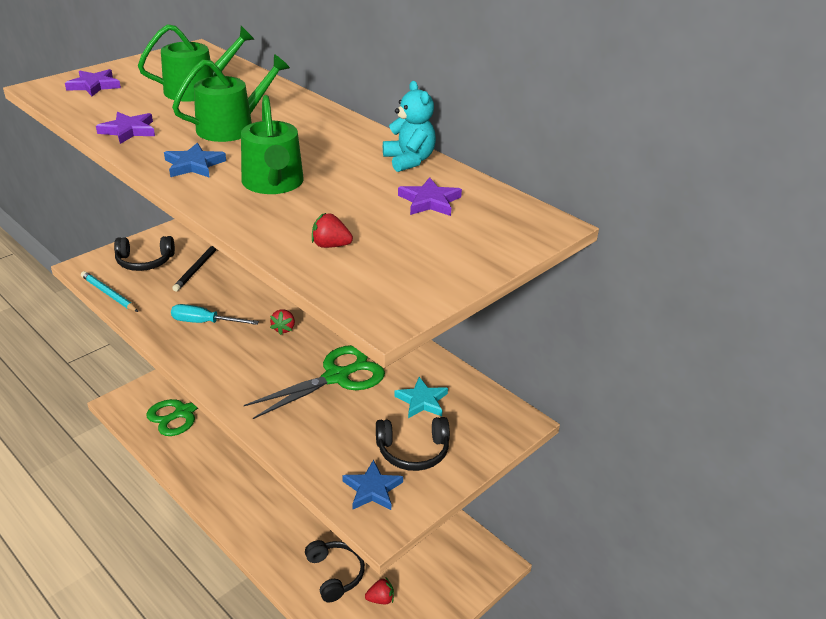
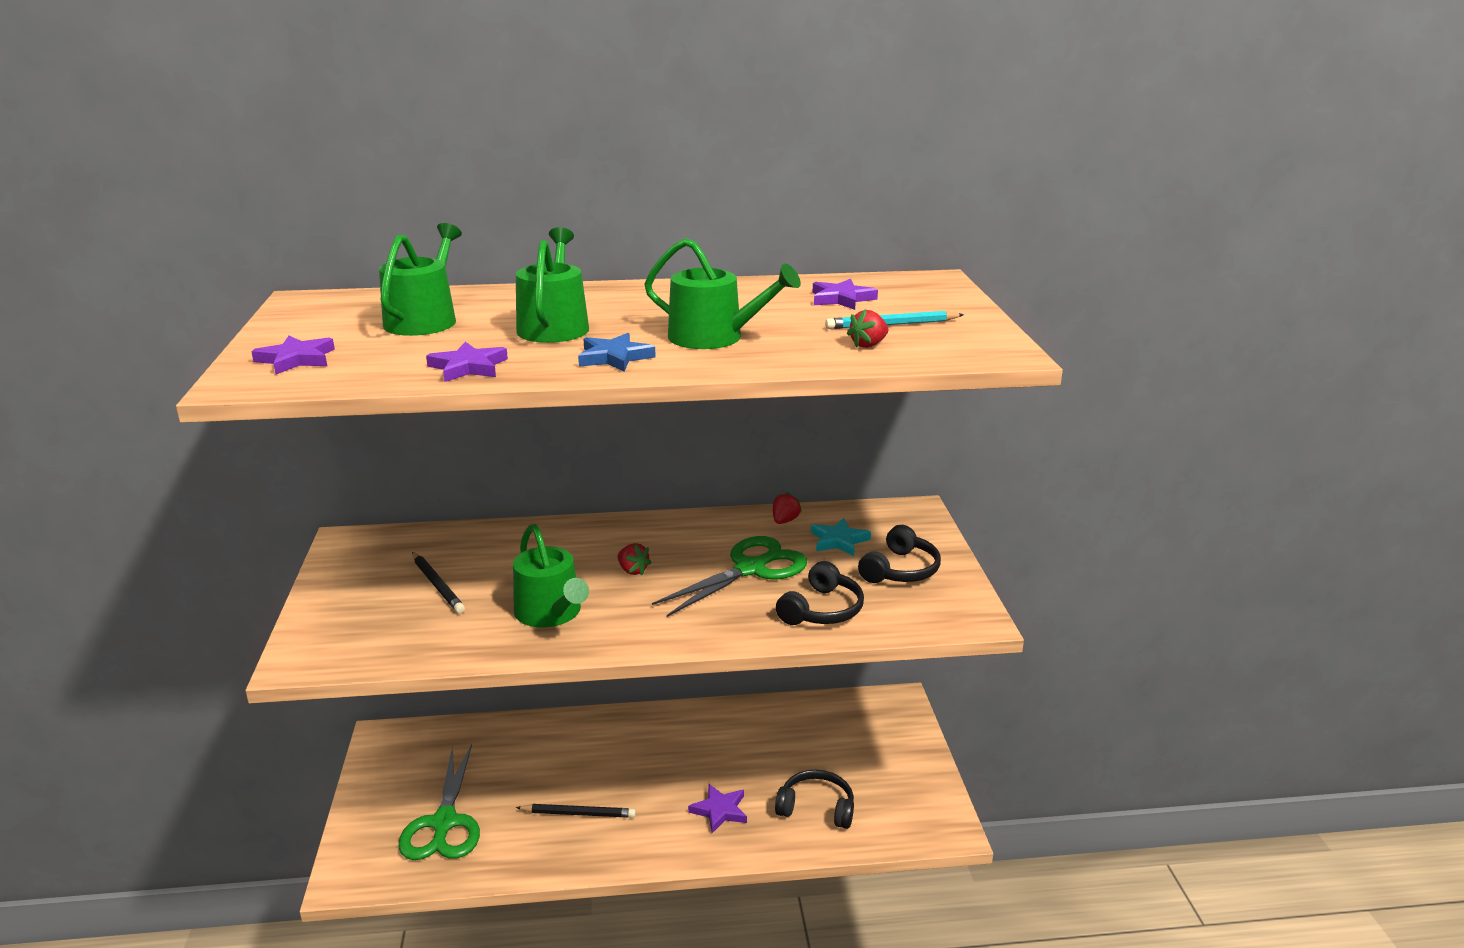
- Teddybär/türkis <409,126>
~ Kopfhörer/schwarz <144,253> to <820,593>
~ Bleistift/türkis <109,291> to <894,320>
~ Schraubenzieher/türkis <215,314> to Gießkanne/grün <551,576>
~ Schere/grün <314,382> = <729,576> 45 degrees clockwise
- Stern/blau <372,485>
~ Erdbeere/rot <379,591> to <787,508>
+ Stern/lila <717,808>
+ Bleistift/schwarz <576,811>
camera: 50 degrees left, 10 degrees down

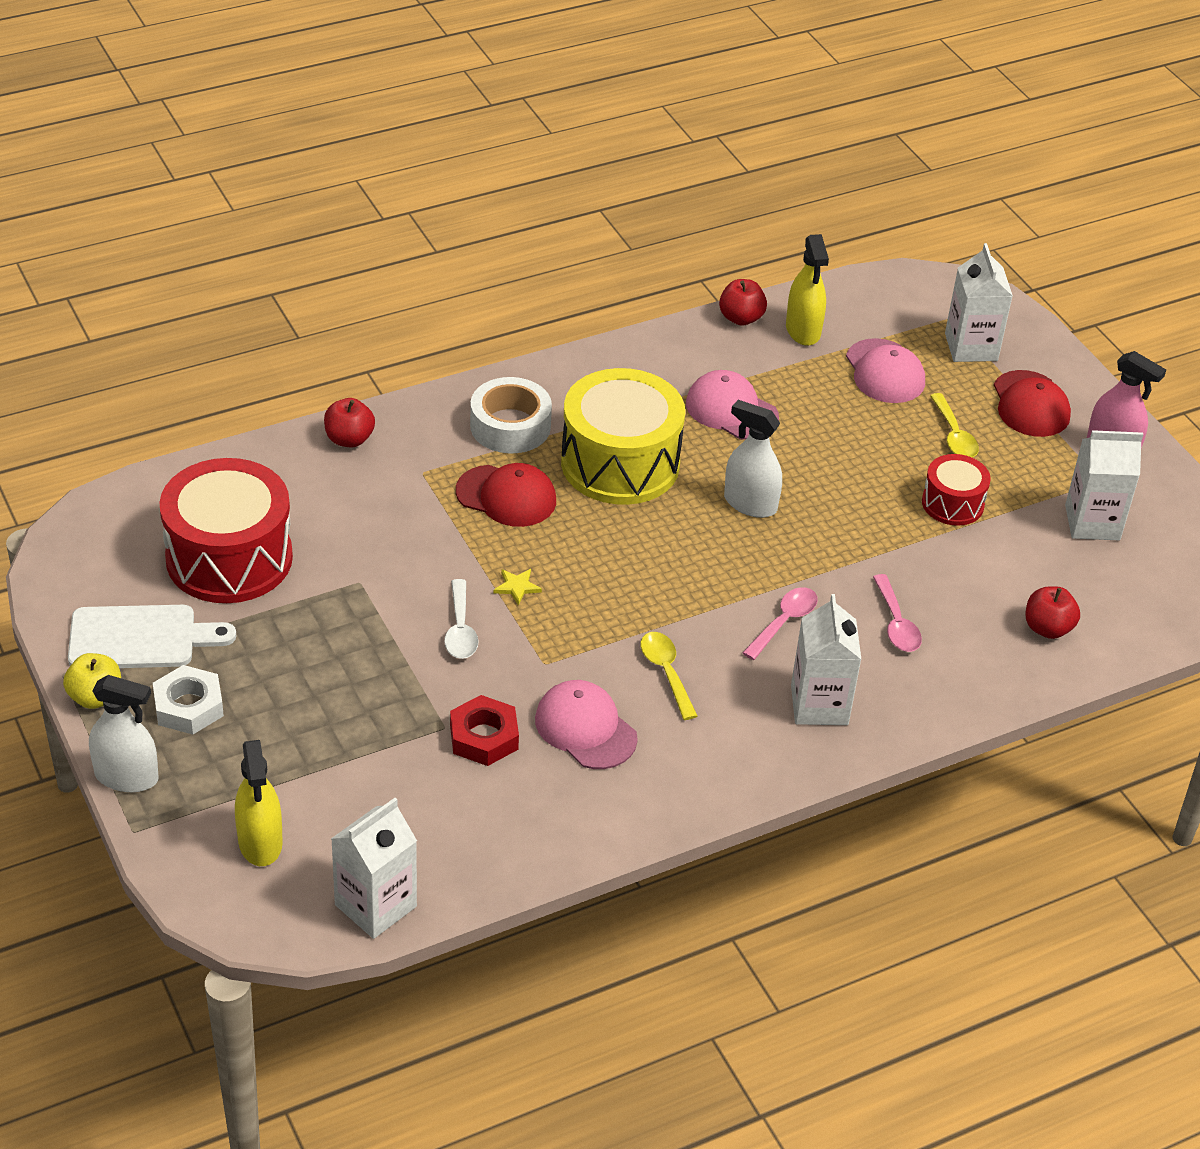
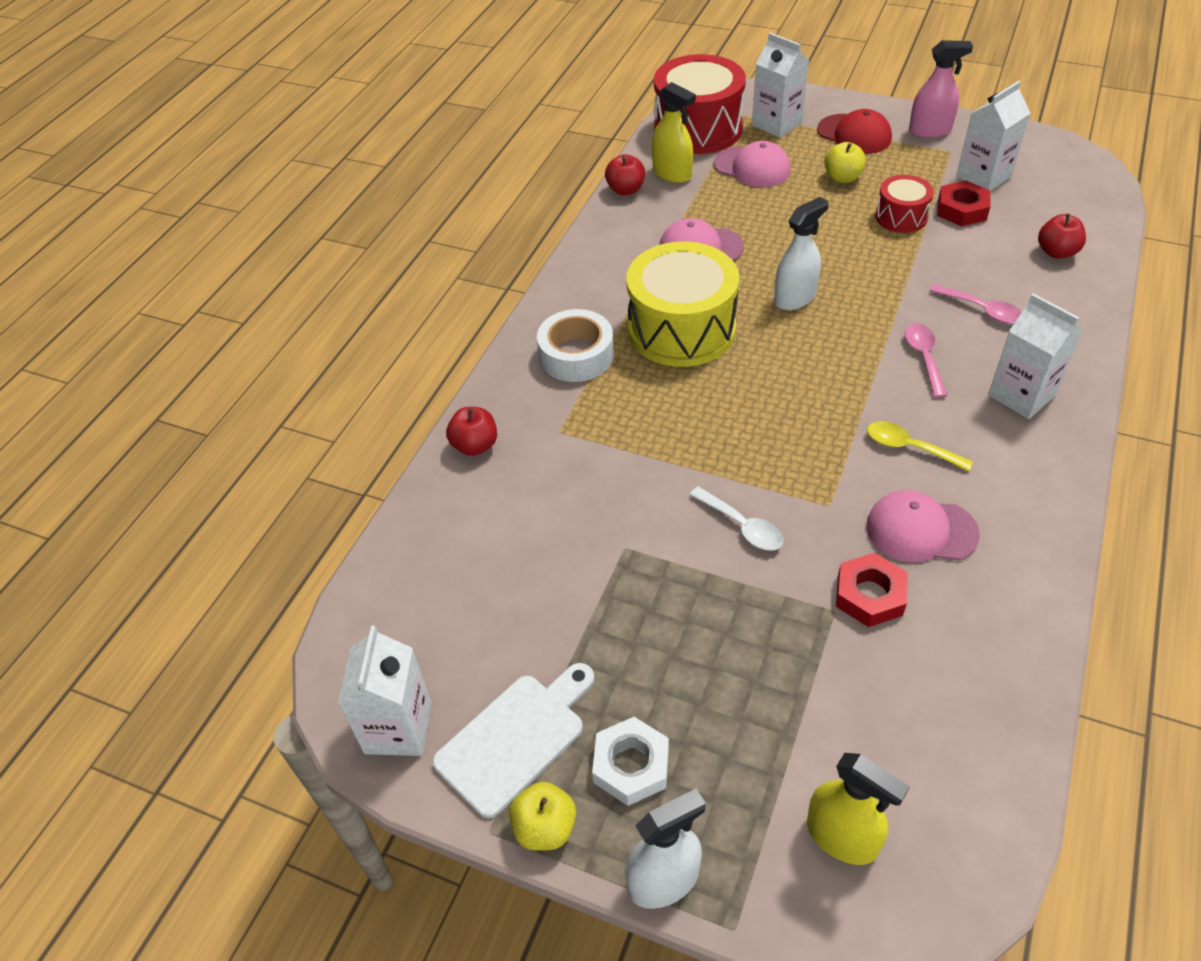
~ Löffel/gelb <954,425> to Apfel/gelb <845,162>
~ Sprühflasche/weiß <753,459> = <801,253> 150 degrees clockwise
~ Trommel/rot <226,530> to <700,104>
- Kappe/rot <506,495>
- Stern/gelb <518,587>
~ Getränkekarton/weiß <374,868> to <385,691>
+ Sechskantmutter/rot <963,203>
camera: 35 degrees left, 5 degrees up

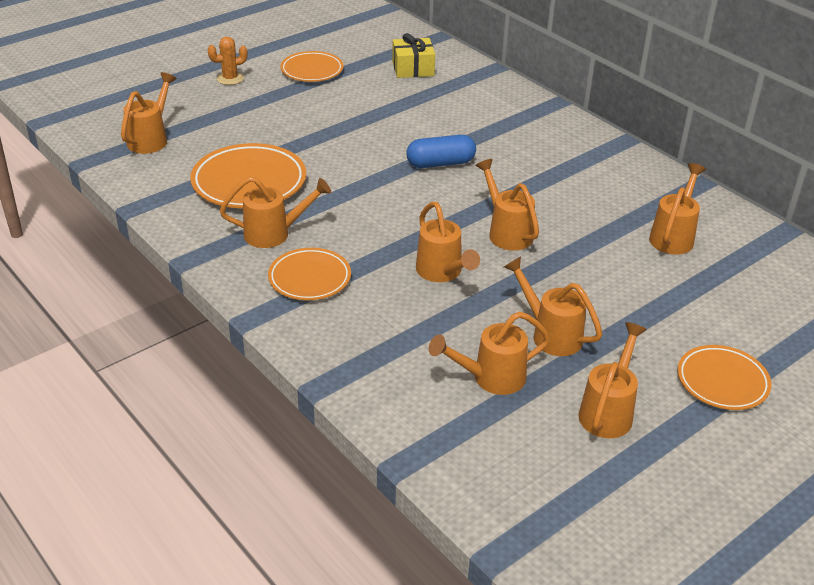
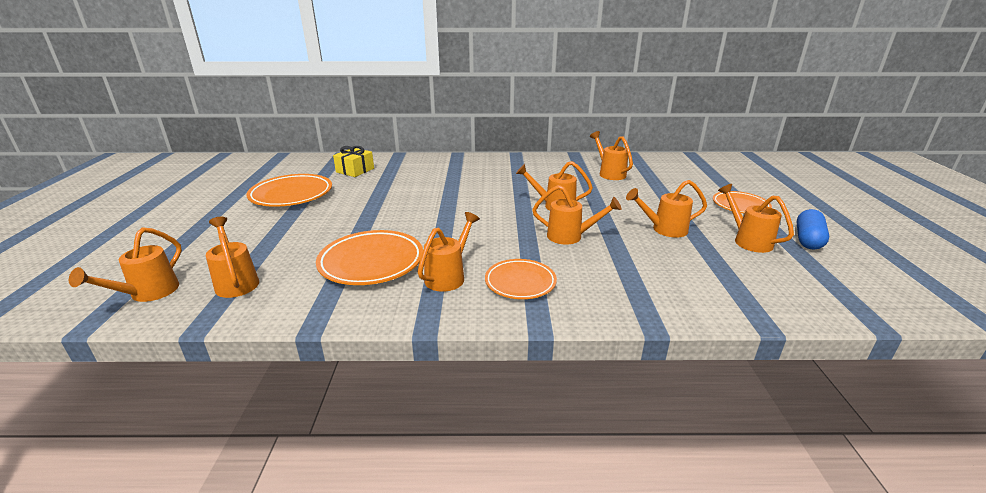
- Kaktus/orange <228,61>
~ Teller/orange <312,66> = <289,190> x1.55
~ Kapsel/blau <441,151> to <812,229>
~ Gießkanne/orange <489,353> to <125,264>
camera: 50 degrees left, 10 degrees down

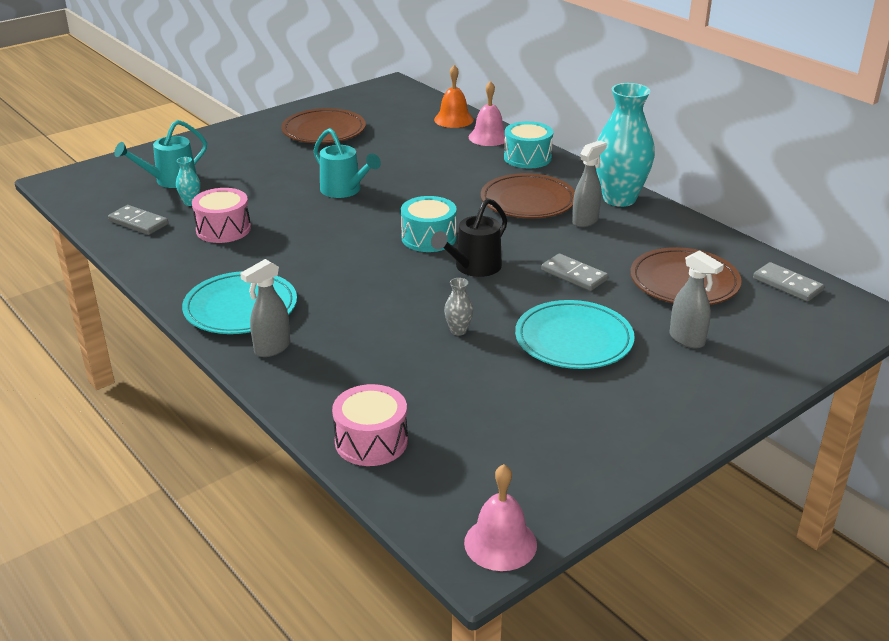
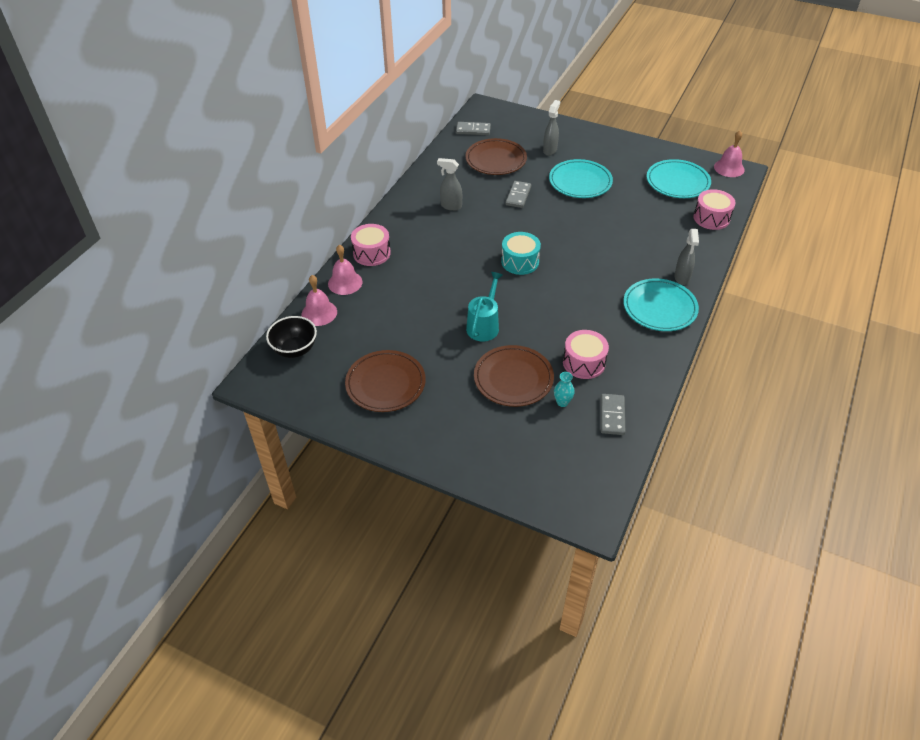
~ Glocke/orange <454,96> to Glocke/rosa <319,300>
- Vase/türkis <625,145>
- Gießkanne/türkis <160,154>
~ Trommel/türkis <528,144> to Trommel/rosa <371,245>
~ Teller/braun <528,195> to <514,376>
- Gießkanne/schwarz <469,237>
~ Sprühflasche/grau <265,308> = <686,257> 75 degrees clockwise
~ Dominostein/grau <788,282> = <473,128> 75 degrees clockwise
- Vase/grau <459,307>
+ Teller/türkis <679,178>
+ Schüssel/schwarz <291,337>
camera: 115 degrees left, 15 degrees up

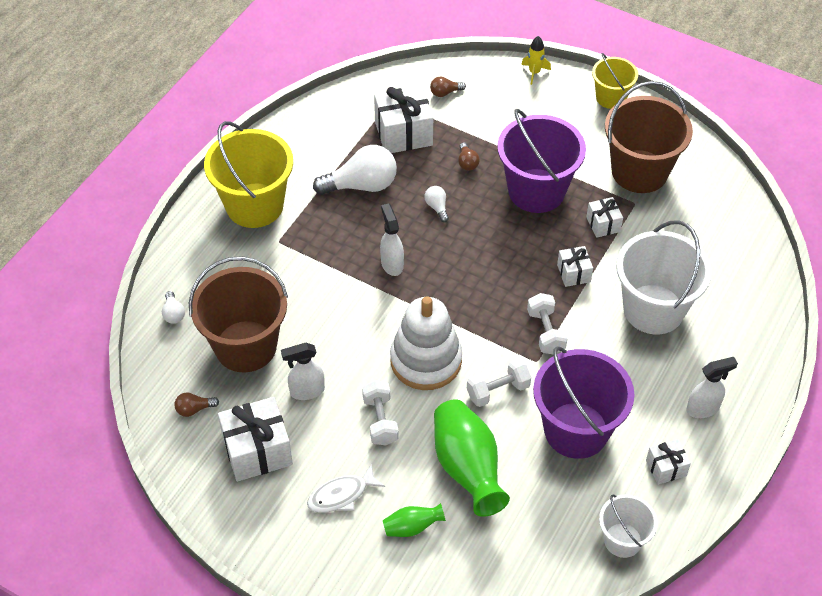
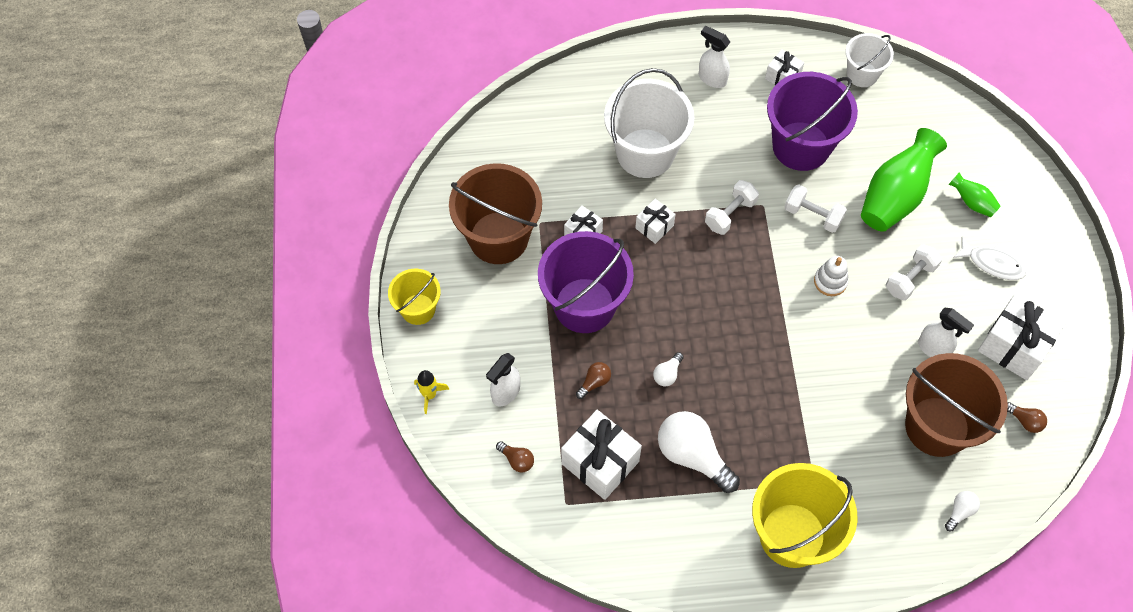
~ Sprühflasche/weiß <392,239> to <503,380>
~ Stapelspielzeug/weiß <426,343> = <831,276> x0.48
camera: 125 degrees left, 10 degrees up

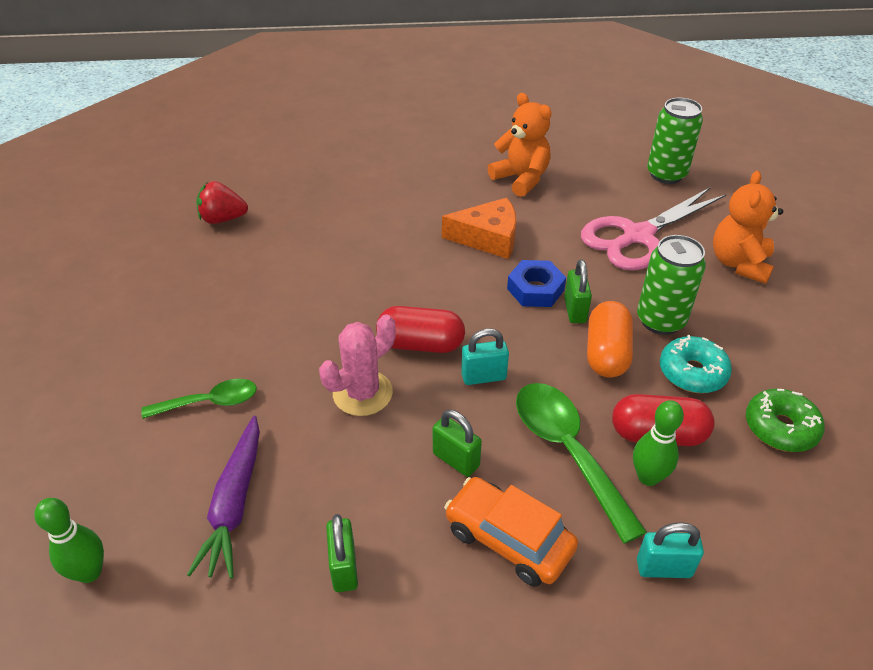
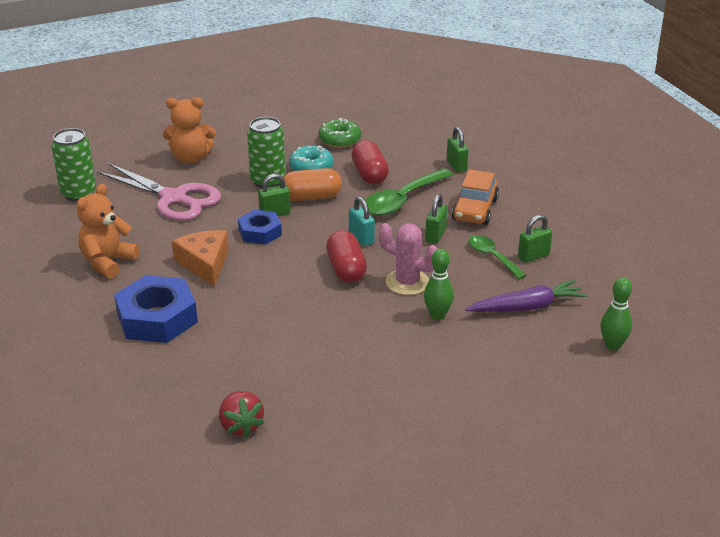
~ Löffel/grün <199,399> to <497,257>
~ Bowlingkegel/grün <658,443> to <439,284>
~ Vorhängeschloss/türkis <670,550> to Vorhängeschloss/grün <457,150>
+ Sechskantmutter/blau <156,309>
camera: 110 degrees left, 10 degrees down

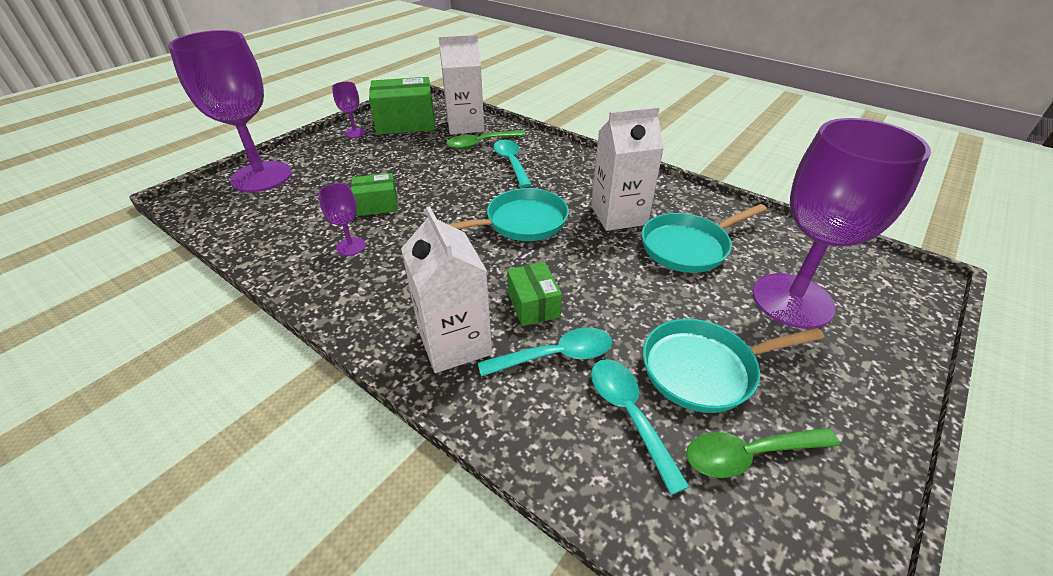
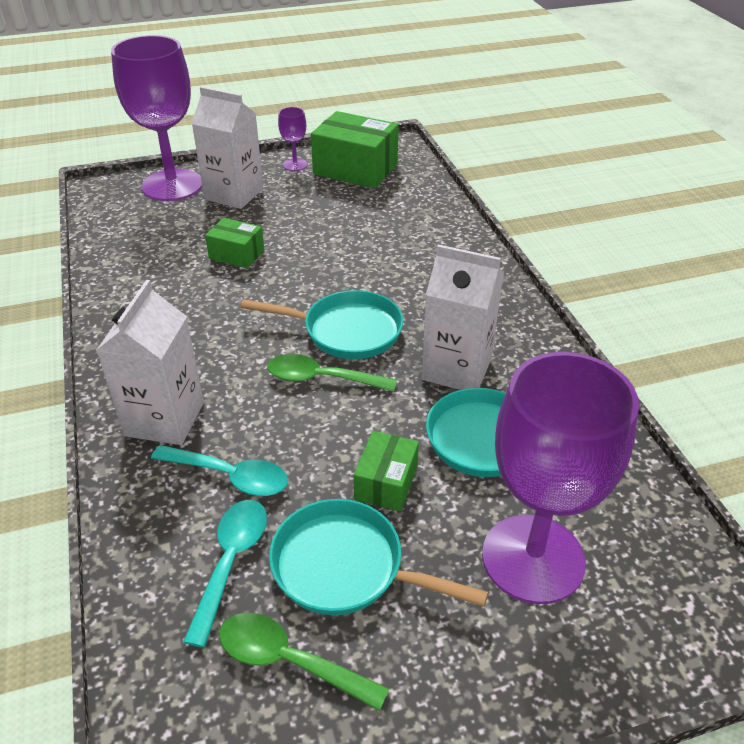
~ Getränkekarton/weiß <462,84> to <227,147>
~ Löffel/grün <485,140> to <332,373>
- Löffel/türkis <513,164>
- Kelch/lila <342,219>
~ Schachtel/grün <534,294> to <386,471>
camera: 35 degrees right, 0 degrees up

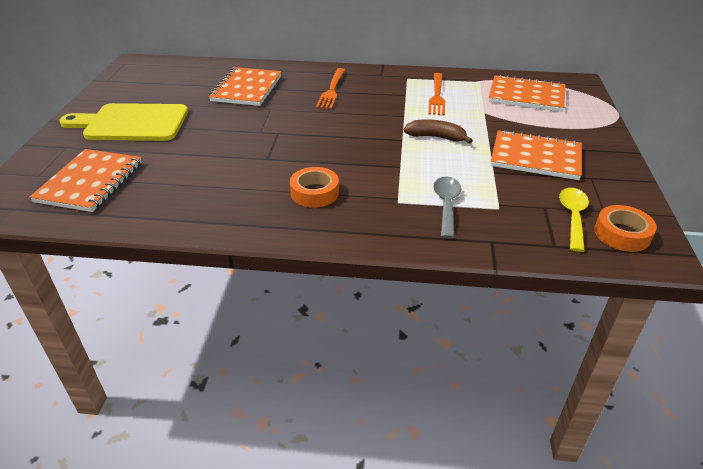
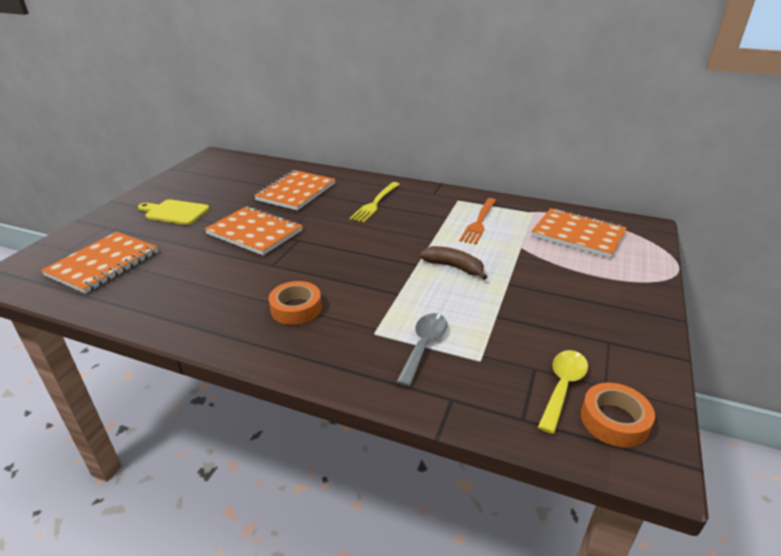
~ Gabel/orange <330,88> to Gabel/gelb <375,202>
~ Schneidebrett/gelb <123,122> = <173,212> x0.61
~ Notizbuch/orange <536,155> to <254,230>
camera: 15 degrees right, 5 degrees down

